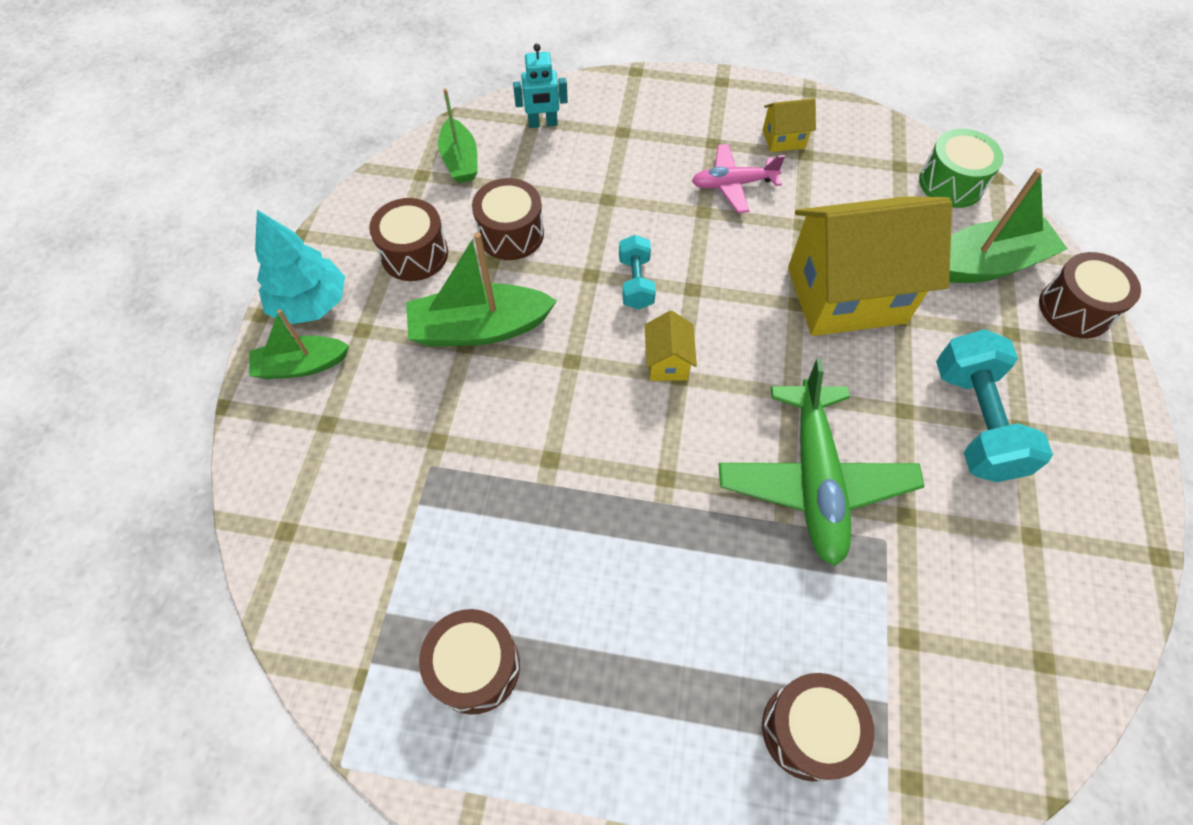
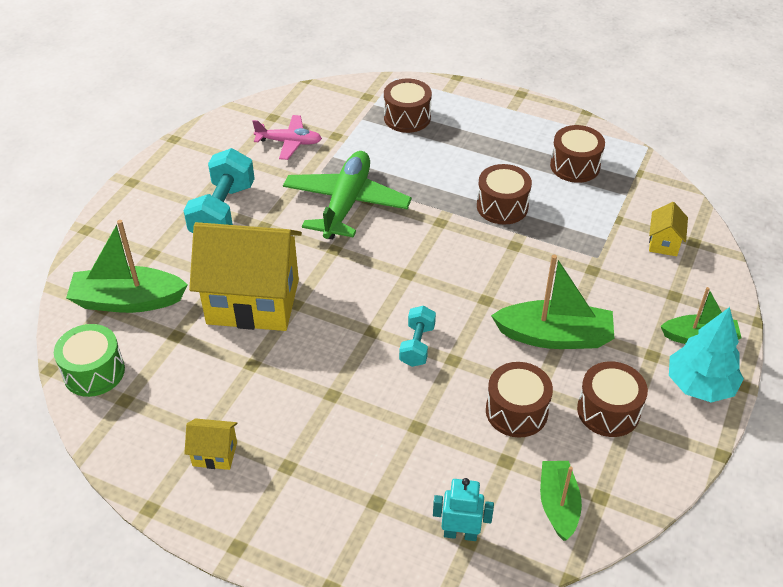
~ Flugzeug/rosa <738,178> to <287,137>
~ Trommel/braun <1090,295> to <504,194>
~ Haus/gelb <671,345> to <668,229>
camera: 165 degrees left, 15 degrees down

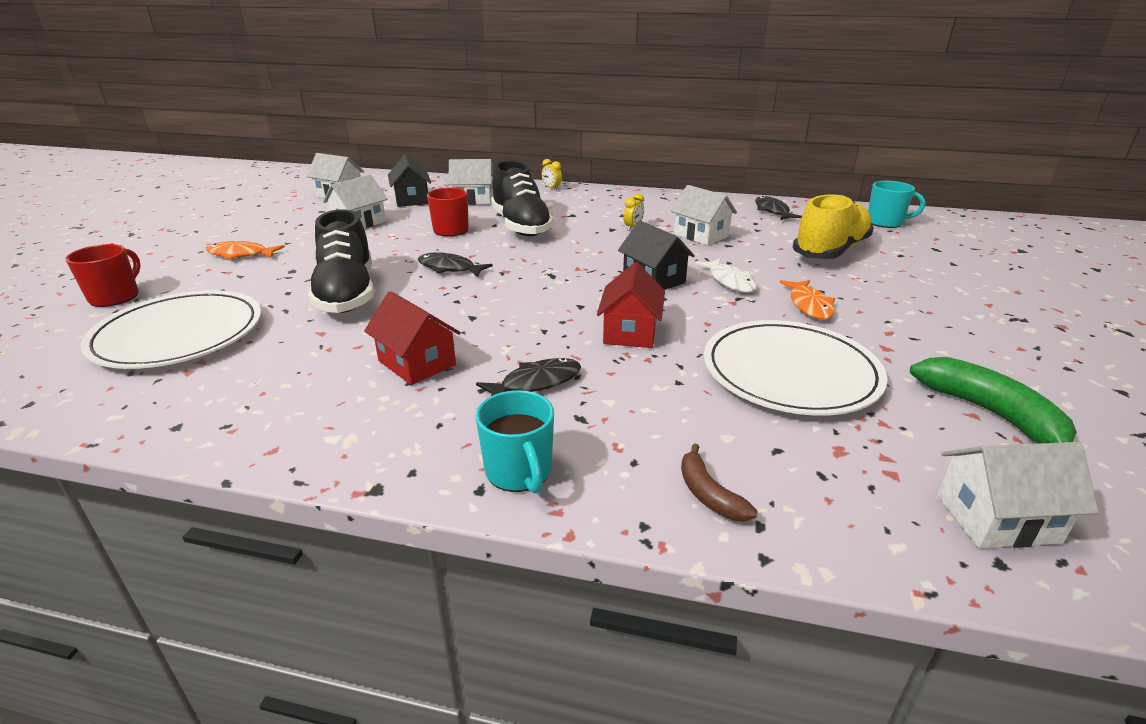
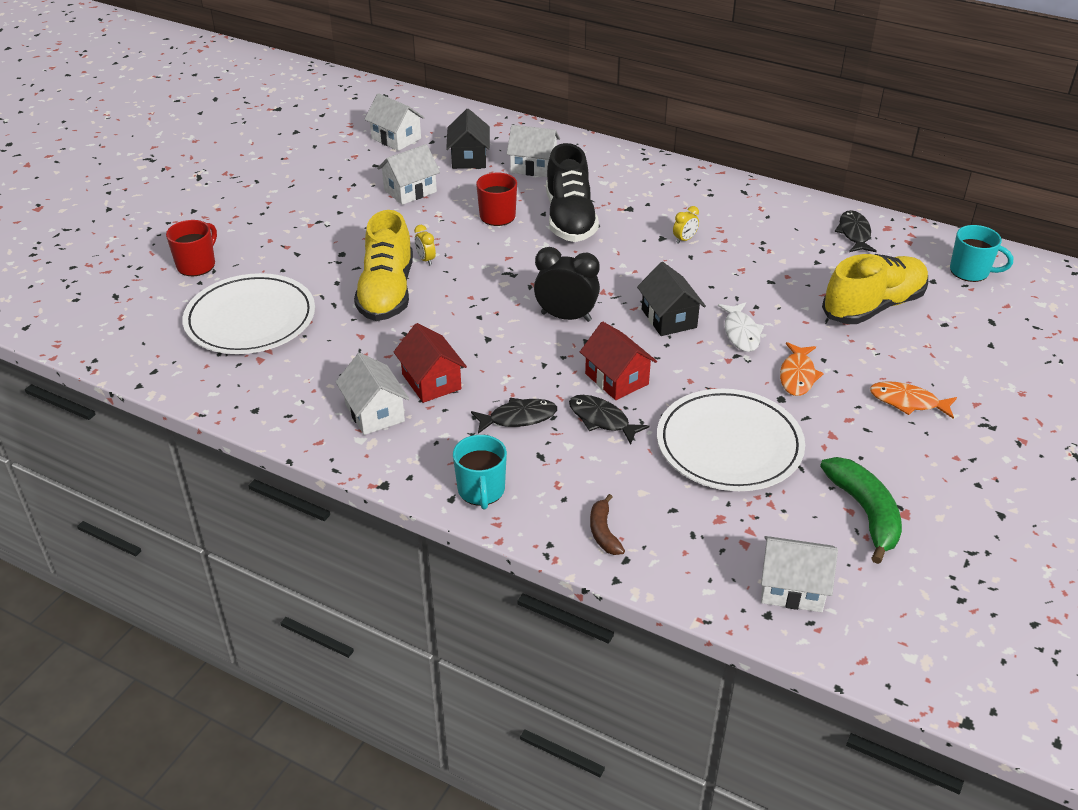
~ Wecker/gelb <552,174> to <425,245>
~ Haus/weiß <704,215> to <372,394>
~ Schuh/schwarz <341,261> to Schuh/gelb <383,265>
~ Fisch/orange <245,250> to <913,400>
~ Fisch/schwarz <455,264> to <609,420>
~ Haus/rot <631,305> = <618,361> 60 degrees counterclockwise
+ Wecker/schwarz <567,284>
camera: 15 degrees right, 10 degrees up

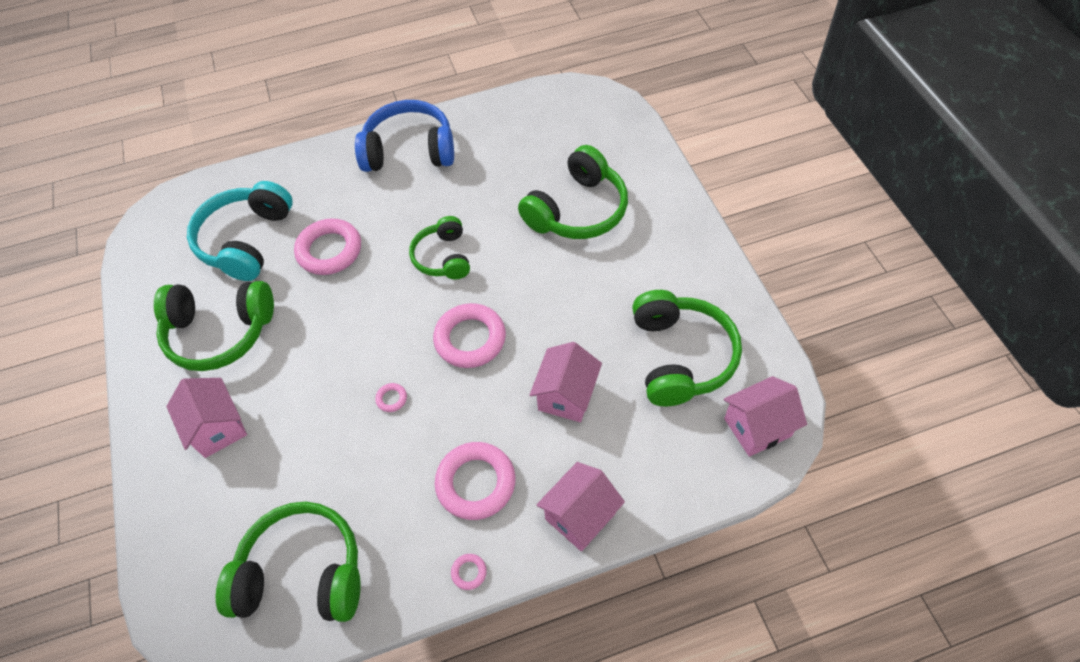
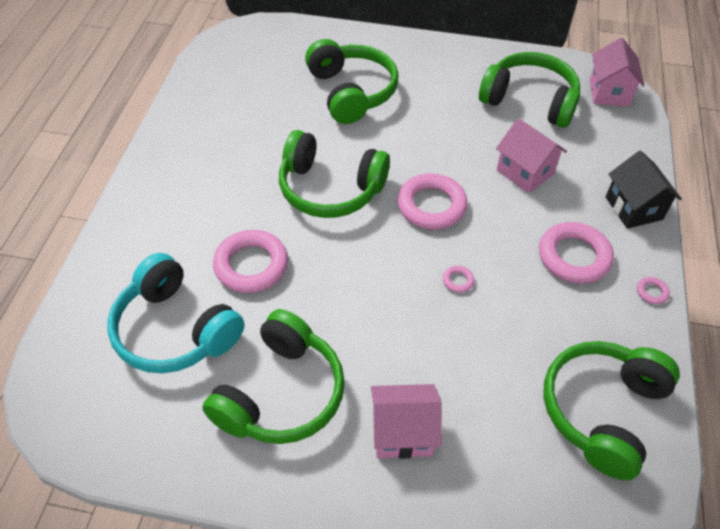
- Kopfhörer/blau <404,136>
~ Kopfhörer/grün <439,247> = <334,174> x1.60
~ Haus/rosa <580,506> to Haus/schwarz <644,190>
camera: 65 degrees left, 5 degrees down

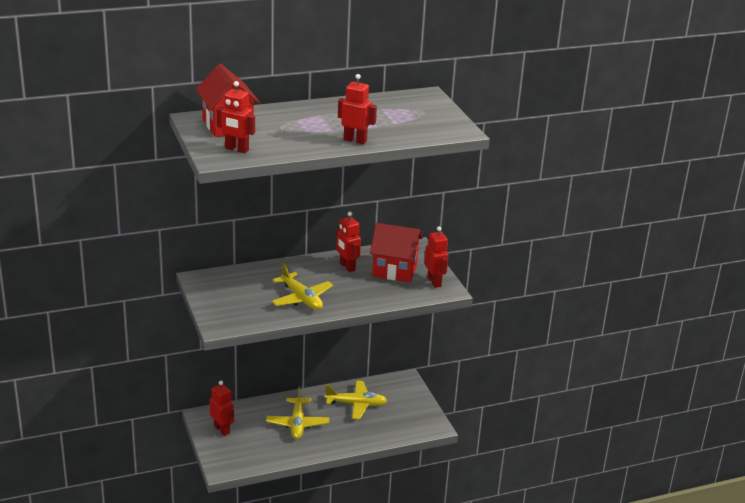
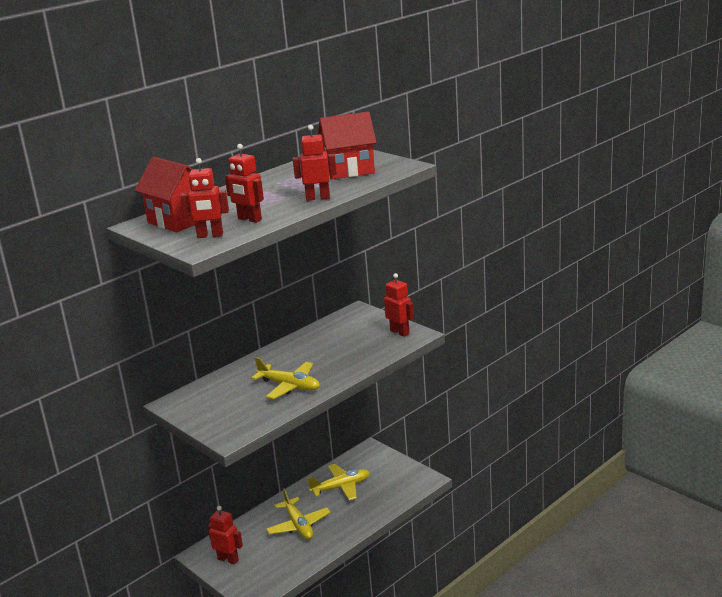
~ Roboter/rot <348,242> to <244,183>
~ Haus/rot <396,252> to <347,145>
camera: 20 degrees left, 5 degrees down

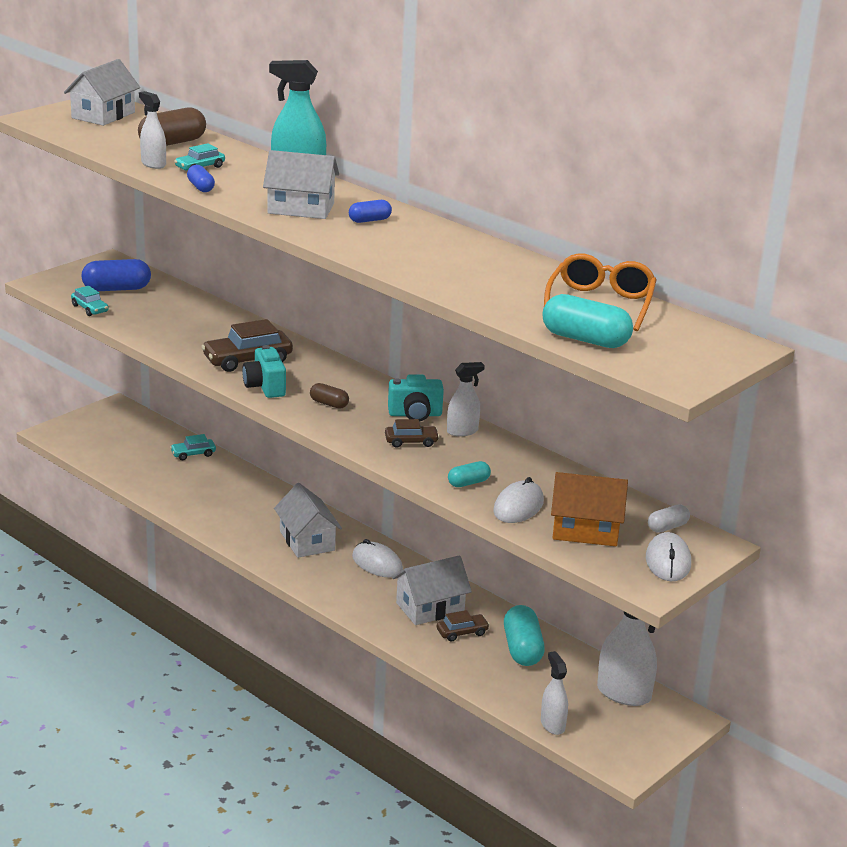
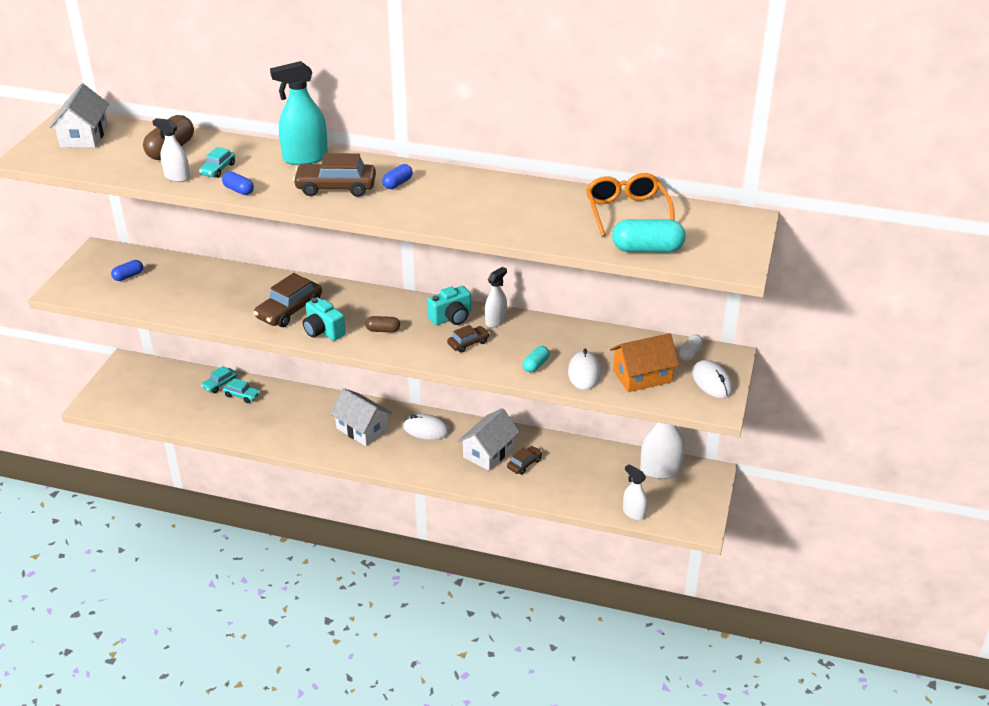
~ Haus/weiß <301,184> to Auto/braun <334,175>
~ Kapsel/blau <116,275> = <127,270> x0.56
~ Auto/türkis <90,301> to <241,390>
- Kapsel/türkis <524,635>
camera: 25 degrees left, 10 degrees up

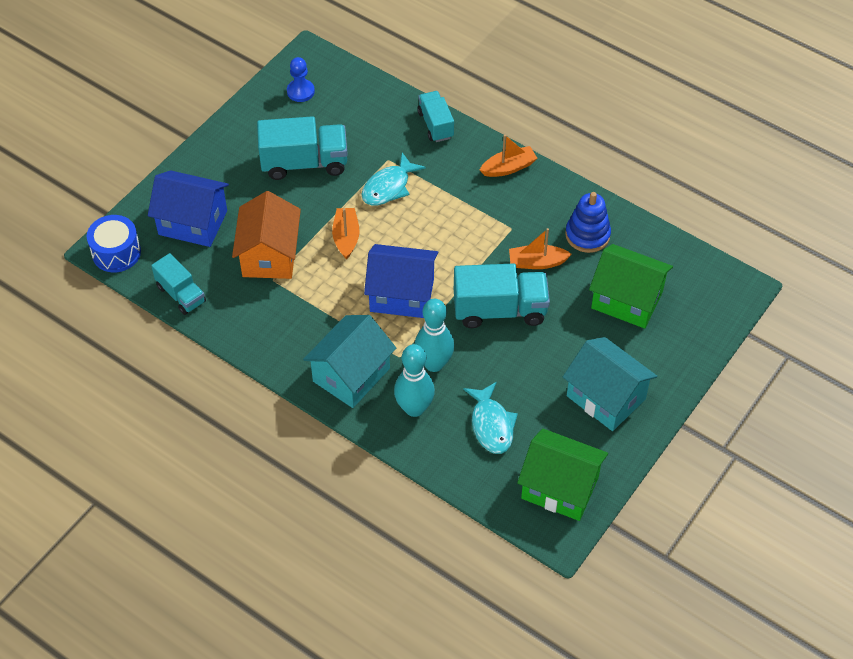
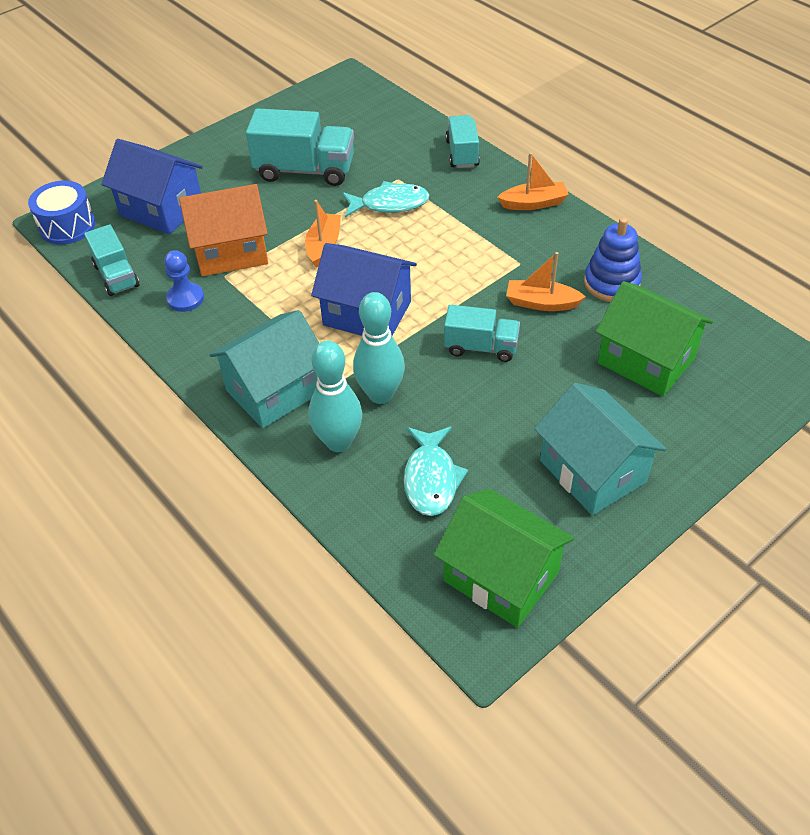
~ Bauer/blau <301,79> to <184,281>
~ Fisch/türkis <393,179> = <385,199> 150 degrees counterclockwise
~ Haus/orange <266,235> = <223,230> 60 degrees clockwise
~ Lastwagen/türkis <502,295> = <482,333> x0.62
camera: 15 degrees right, 5 degrees down

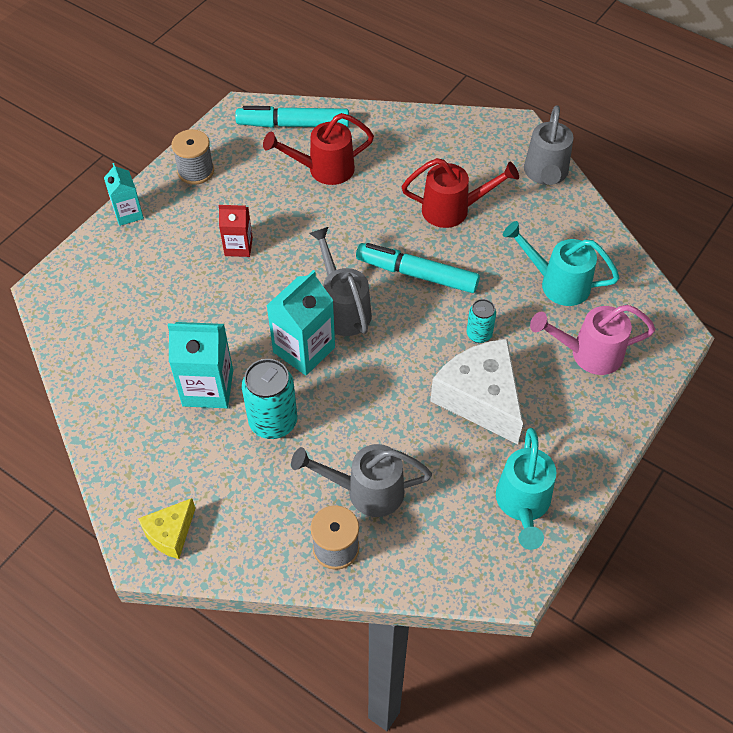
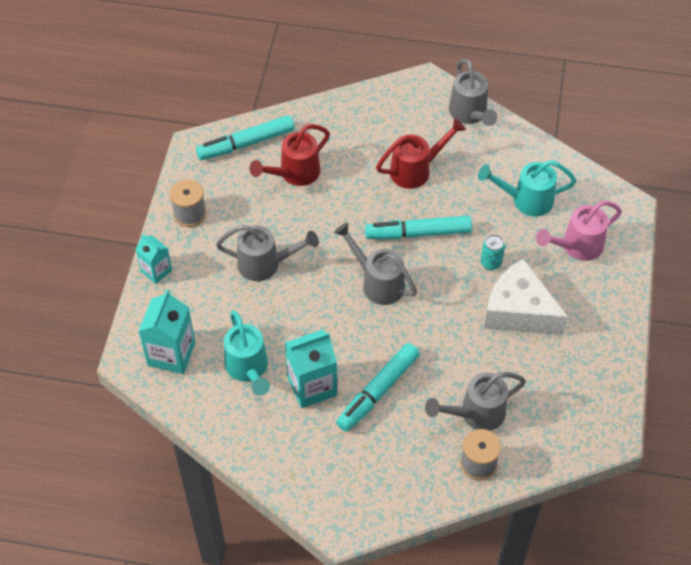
~ Getränkekarton/rot <236,231> to Gießkanne/grau <267,253>
~ Getränkekarton/türkis <300,322> to <166,332>
~ Dose/türkis <269,399> to Filzstift/türkis <378,387>
~ Gießkanne/türkis <526,489> to <247,353>
- Käse/gelb <166,528>
camera: 25 degrees left, 0 degrees up

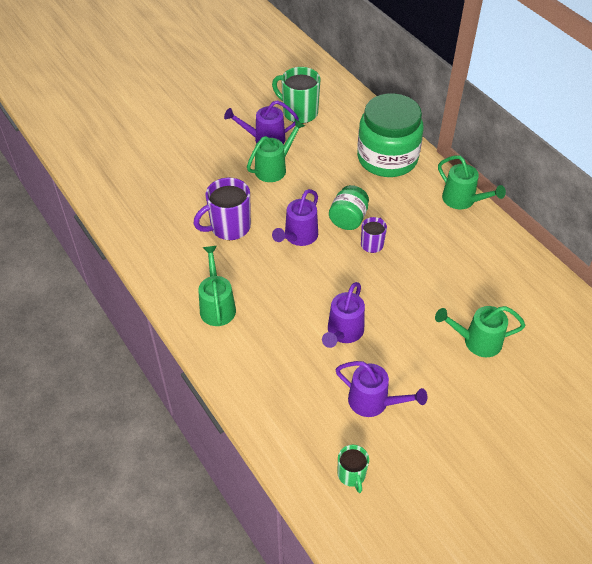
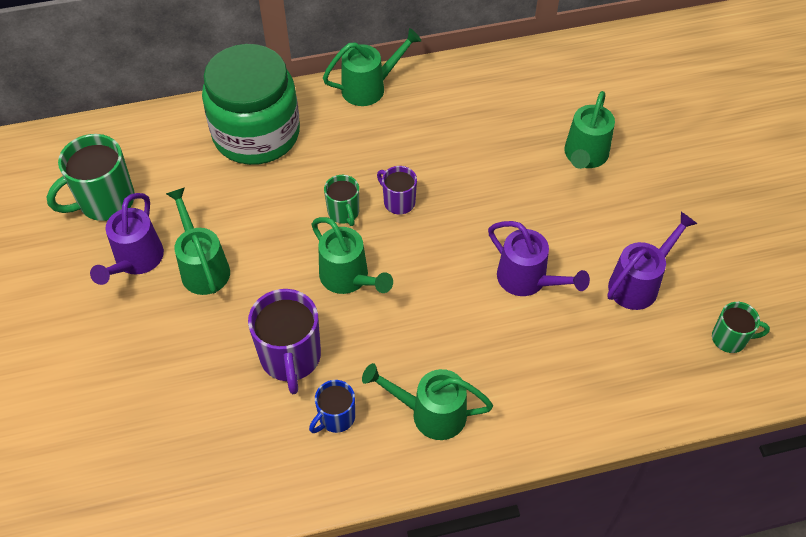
~ Einmachglas/grün <349,207> to Tasse/grün <341,200>
~ Gießkanne/lila <295,217> to Gießkanne/grün <352,255>
+ Tasse/blau <332,406>
camera: 70 degrees left, 5 degrees up

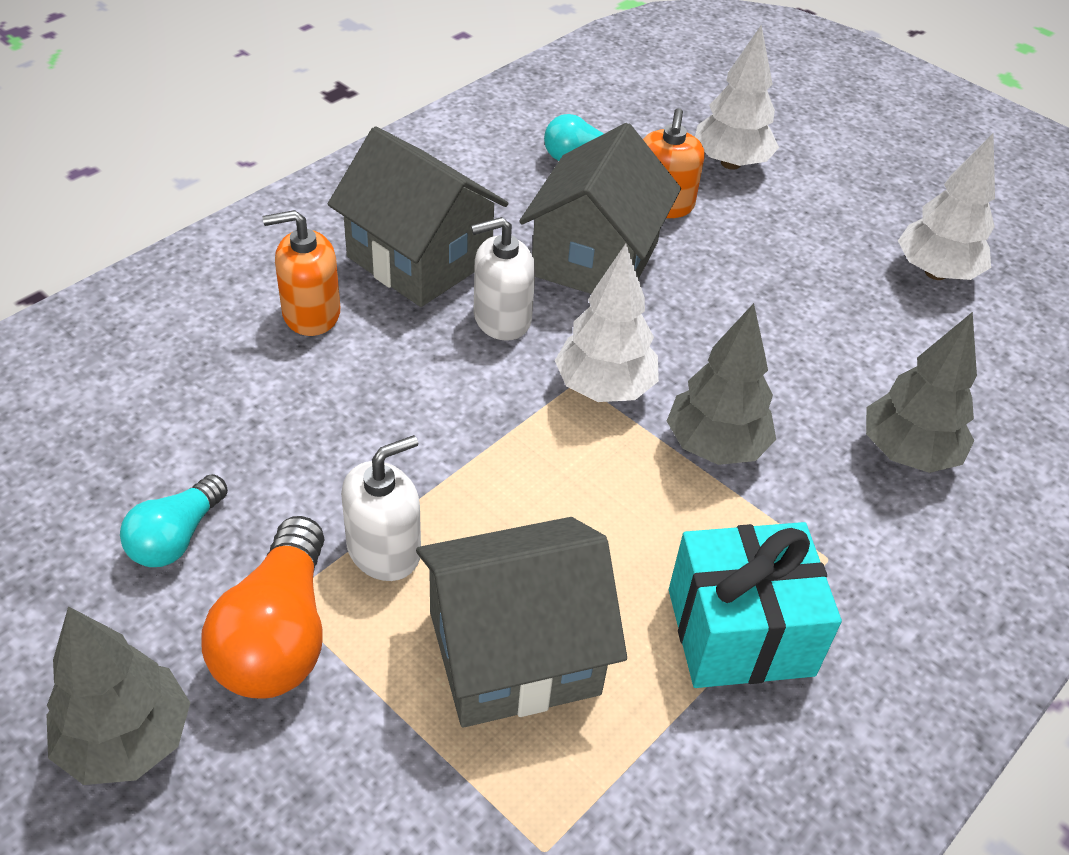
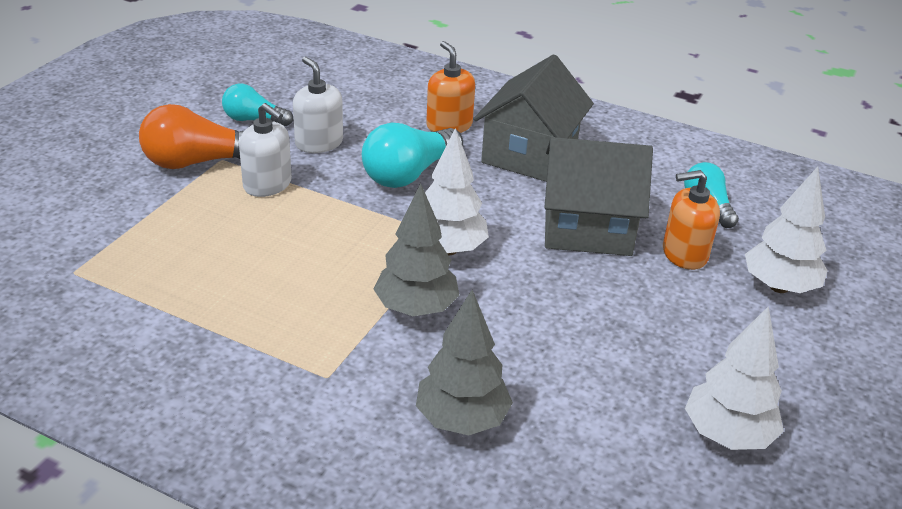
~ Seifenspender/weiß <503,279> to <318,105>
- Haus/grau <521,622>
- Geschenk/türkis <755,605>
- Baum/grau <118,695>
+ Glühbirne/türkis <412,155>
camera: 75 degrees right, 10 degrees down

